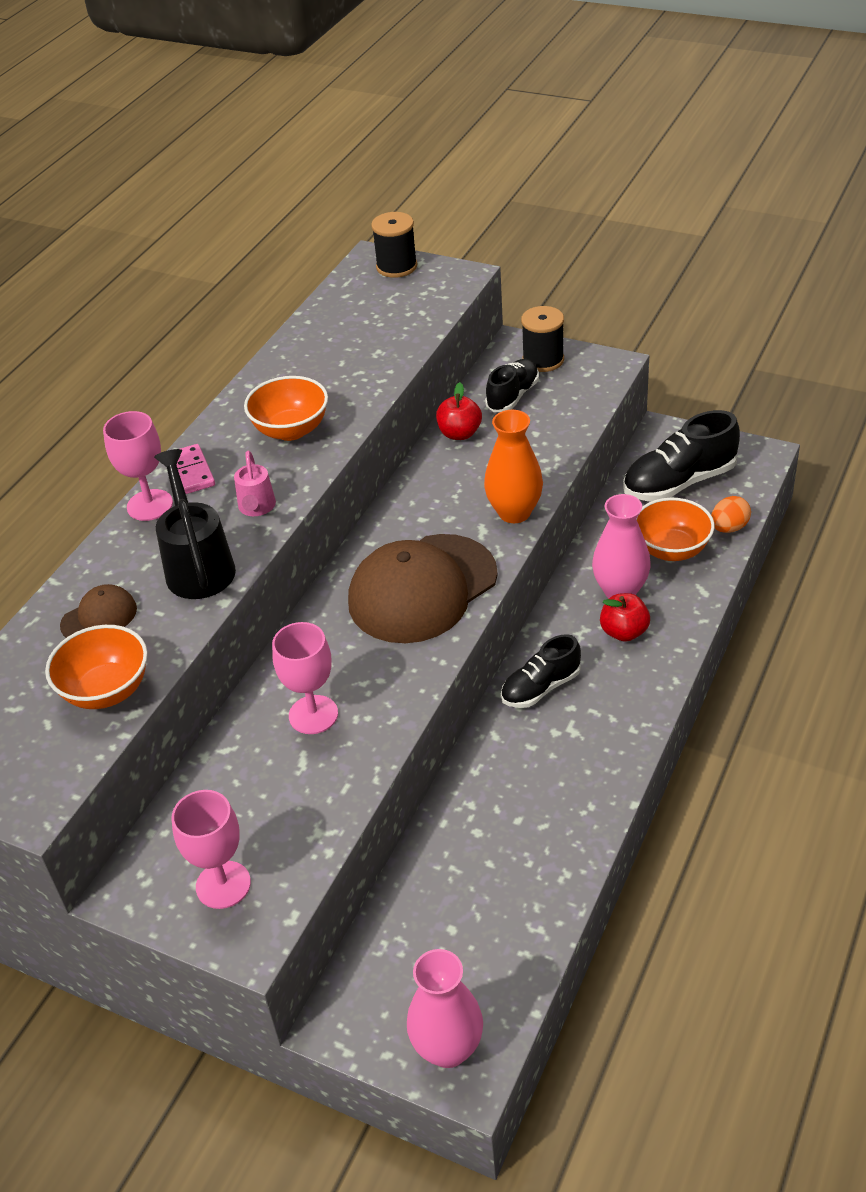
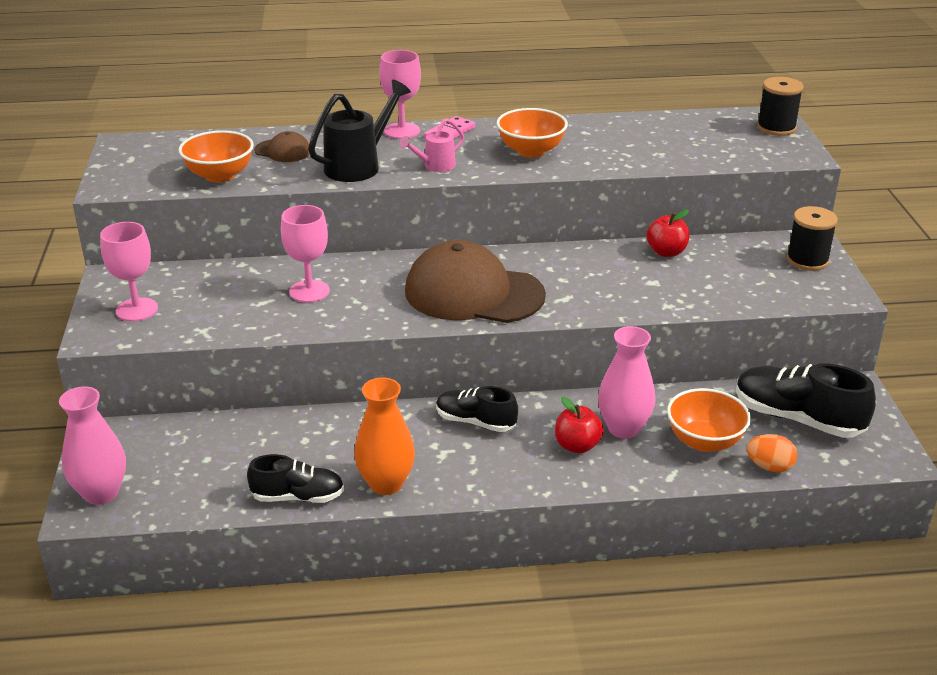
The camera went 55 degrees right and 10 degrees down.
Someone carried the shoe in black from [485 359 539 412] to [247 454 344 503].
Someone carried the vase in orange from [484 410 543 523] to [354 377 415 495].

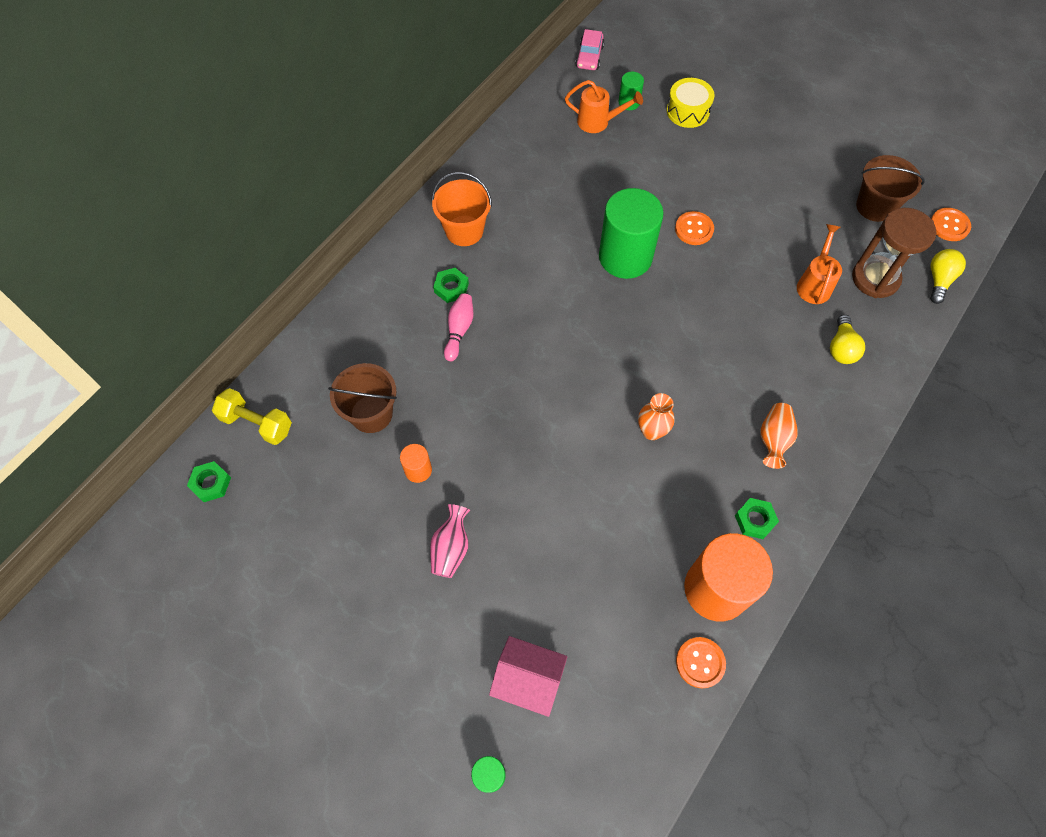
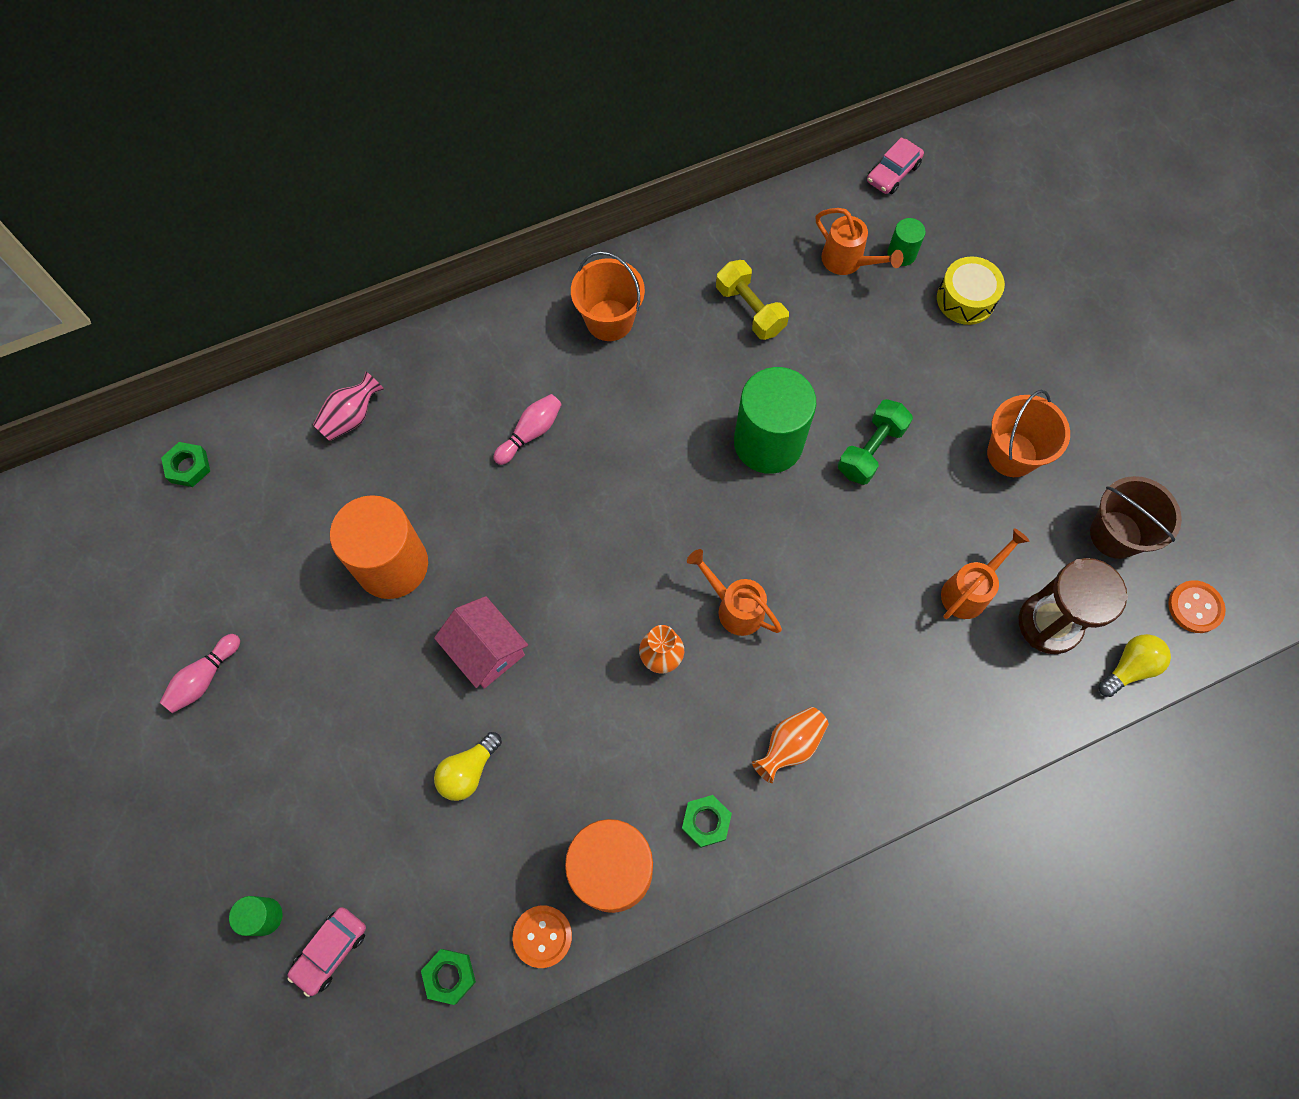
The camera went 30 degrees right and 5 degrees up.
Someone put down the bowling pin in pink at [160 634 240 713].
Someone put down the car in pink at [287 907 366 997].
Someone carried the vase in pink from [430 504 470 578] to [313 371 384 441].
Someone scaled the cylinder in orange at [400 444 432 483] by 2.23.
Someone carried the nut in green from [433 268 469 303] to [421 949 476 1005].
Someone carried the house in pink from [489 636 567 717] to [434 596 528 689].
Someone carried the light bulb in yellow from [830 315 865 364] to [434 732 502 801].
Someone put down the watering can in orange at [687 549 782 636].
Someone carried the dumbbell in yellow from [212 388 292 445] to [716 260 789 340].
Someone swapped the button in orange at [675 211 714 245] for the dumbbell in green at [838 399 913 485].
Someone put down the bucket in orange at [987 390 1070 477].
Someone took away the bucket in brown at [328 363 397 433].

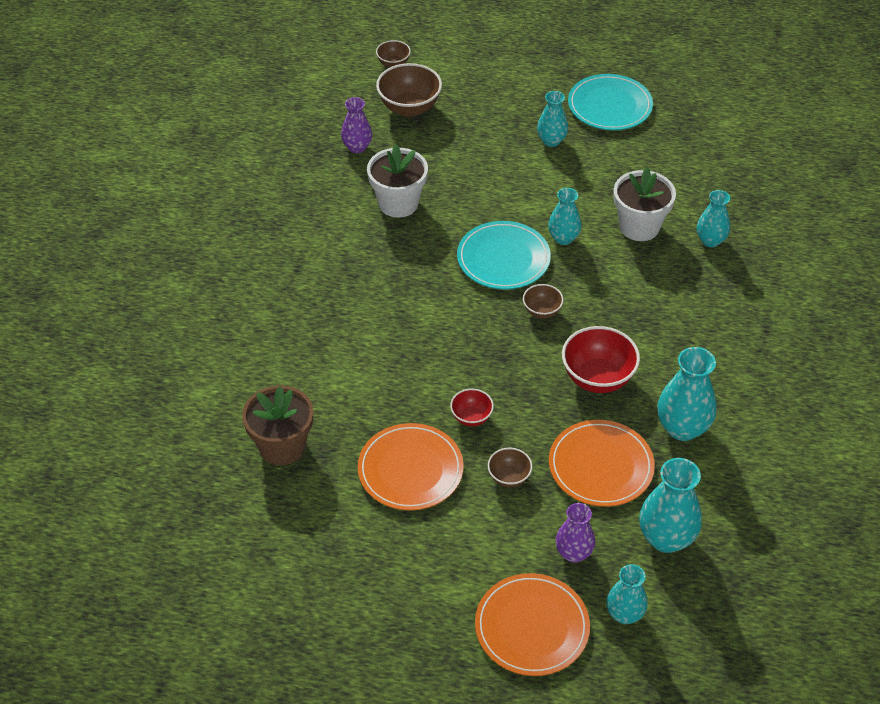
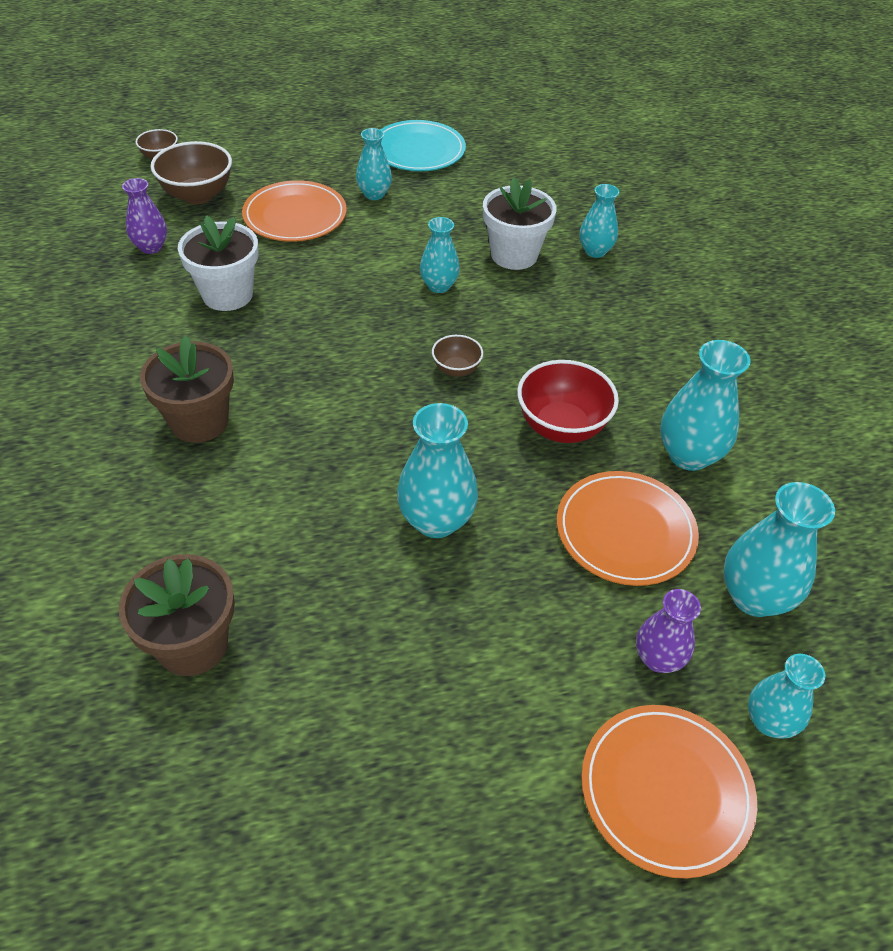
The camera went 25 degrees left and 0 degrees up.
Someone put down the flower pot in brown at [140 335 234 443].
Someone carried the plate in orange from [358 423 464 511] to [242 180 347 242].
Someone swapped the bowl in red at [450 389 494 426] for the vase in turquoise at [397 403 478 538].
Someone took away the plate in turquoise at [457 221 551 290].
Someone took away the bowl in brown at [488 448 532 487].

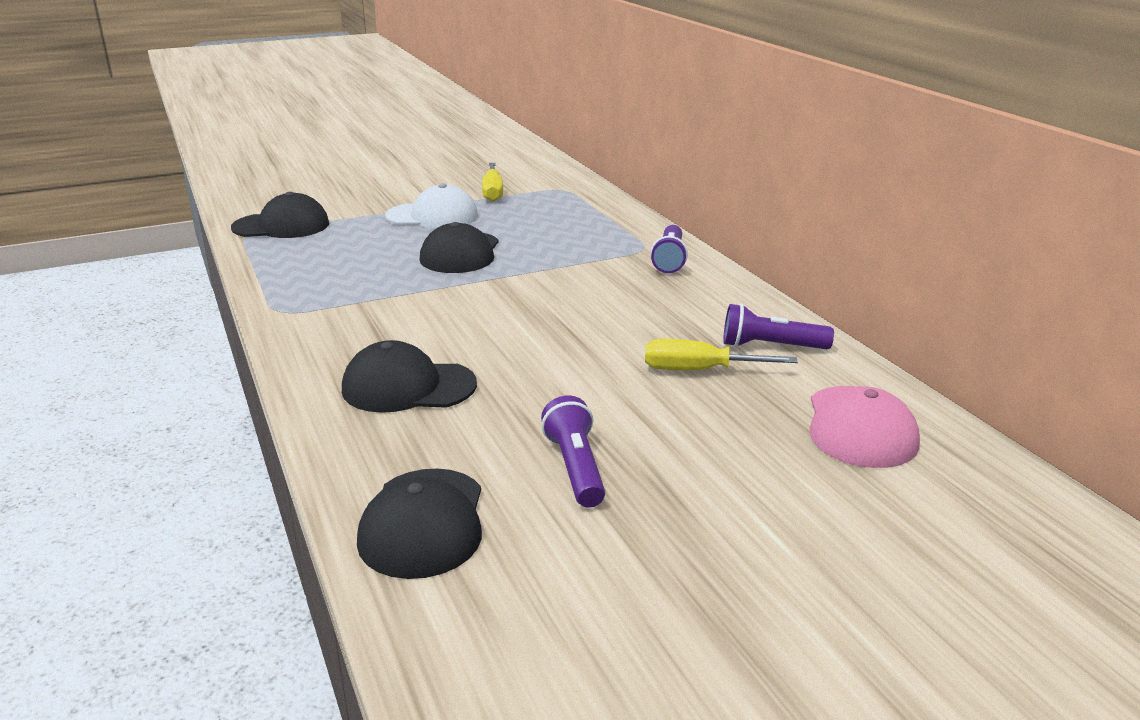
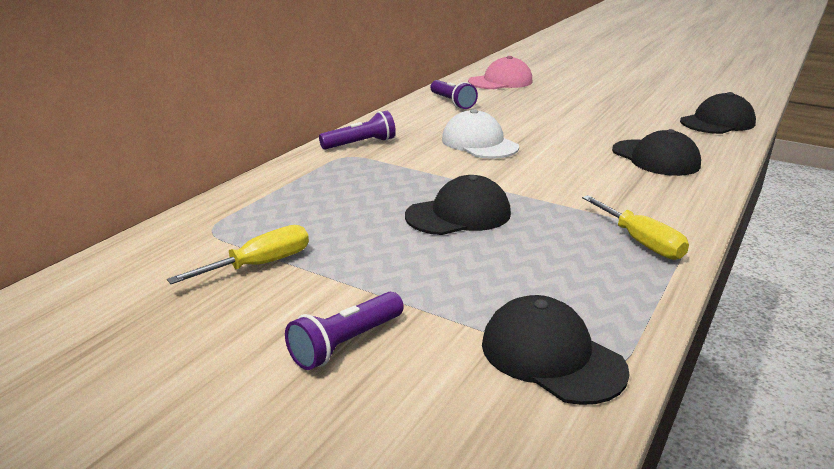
The camera went 125 degrees left and 0 degrees up.
Someone carried the flashlight in purple from [541 396 605 508] to [285 292 404 370].
Someone carried the cap in white from [385 183 478 228] to [442 109 519 159].
Someone carried the screwdriver in yellow from [645 339 798 370] to [582 195 689 260].

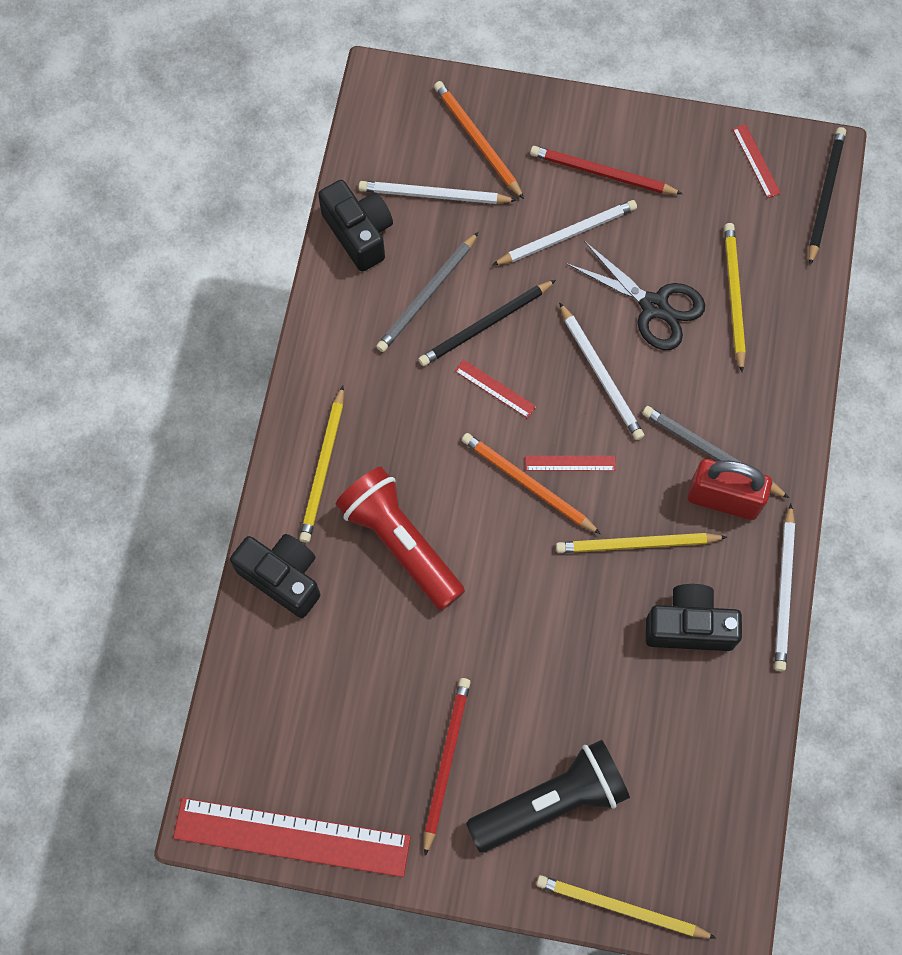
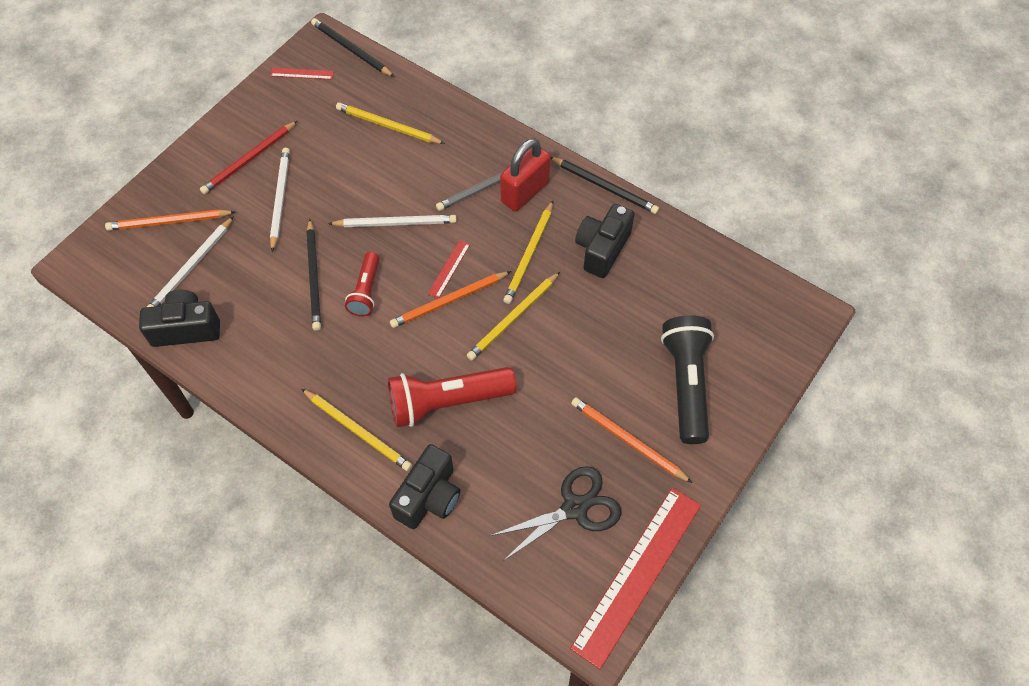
The camera went 65 degrees left and 10 degrees down.
Someone swapped the ruler in red at [455 359 536 418] for the flashlight in red at [345 252 379 317].
Someone rotated the camera in black at [230 534 320 618] by 150 degrees clockwise.
Someone carried the pencil in yellow from [536 875 716 939] to [466 272 560 361].
Someone carried the scissors in black from [567 241 705 350] to [490 466 622 561].
Someone repainted the pencil in white at [775 504 795 671], which became the pencil in black at [551 157 659 214].
Someone repainted the pencil in red at [424 678 471 856], which became the pencil in orange at [571 397 692 483].
Someone took away the pencil in grey at [376 232 478 352].

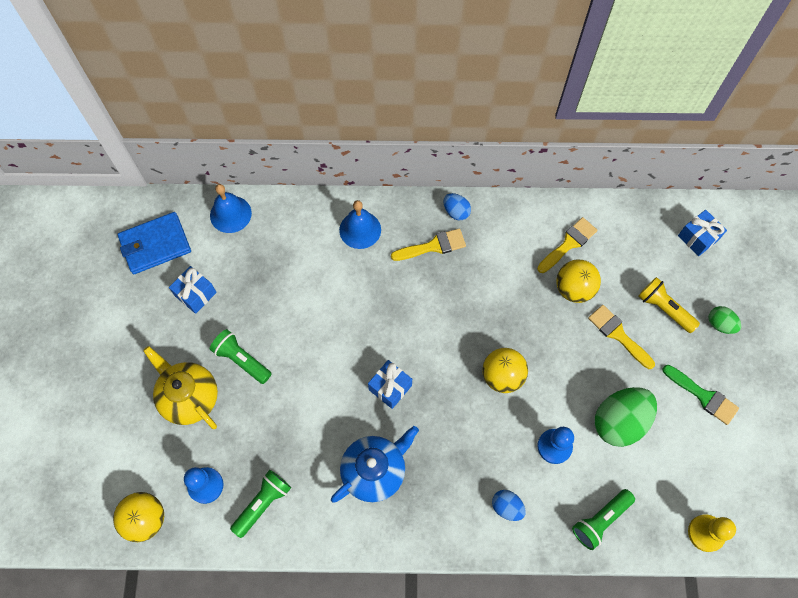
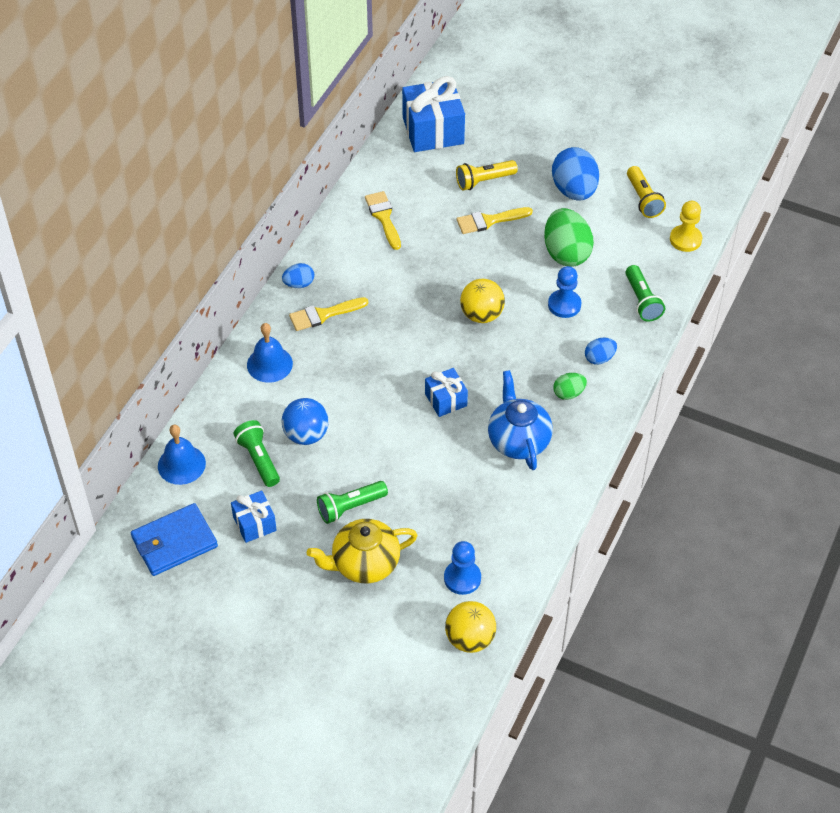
The camera went 65 degrees left and 15 degrees down.
Someone rotated the wallet in blue at [118 212 191 274] by 60 degrees clockwise.
Someone carried the flashlight in green from [230 470 291 538] to [234 420 280 487].
Someone put down the ball in blue at [282 398 329 445].
Someone rotated the brush in yellow at [391 228 466 261] by 120 degrees counterclockwise.
Someone scaled the gift in blue at [678 210 727 256] by 1.82.
Someone swapped the brush in green at [662 365 739 425] for the egg in blue at [552 147 599 201].
Someone carried the egg in green from [708 306 741 334] to [553 373 587 400].
Someone put down the flashlight in yellow at [627 166 666 218].
Someone took away the ball in yellow at [556 260 601 303].

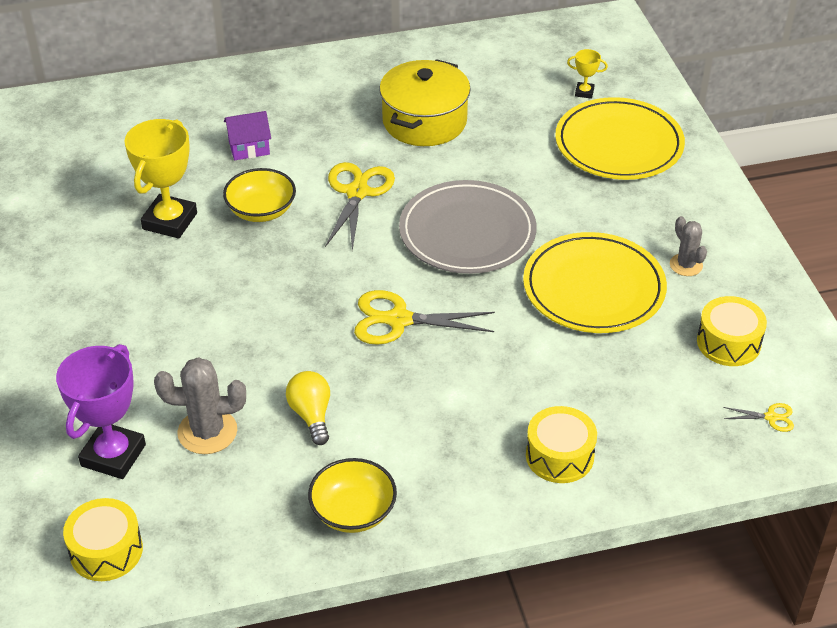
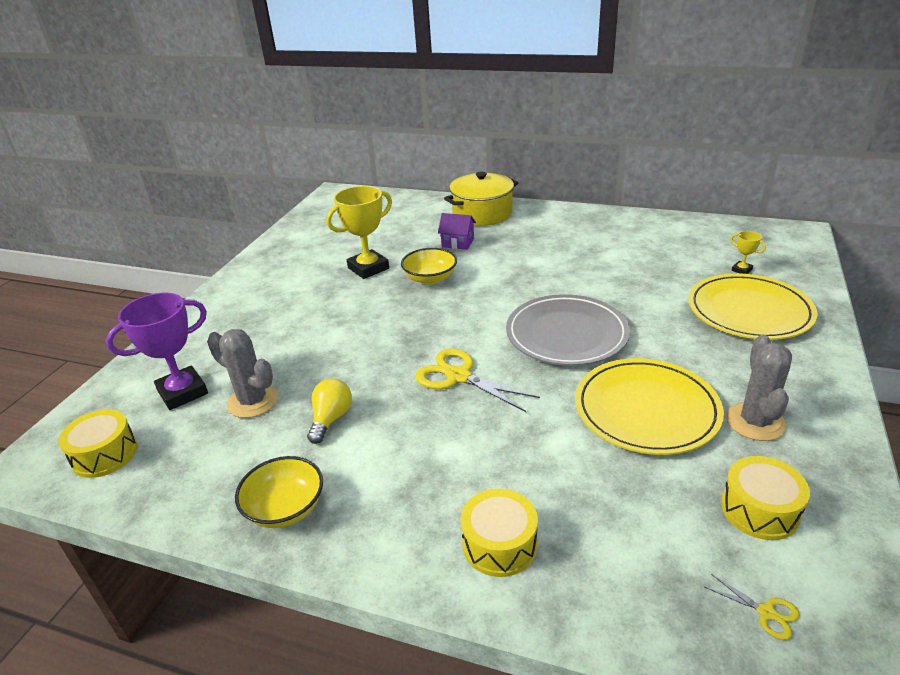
The camera went 35 degrees right and 10 degrees down.
Someone carried the pot in yellow from [379 59 471 146] to [444 172 518 226].
Someone scaled the cactus in grey at [670 216 707 276] by 1.62.
Someone took away the scissors in yellow at [325 162 395 251].

